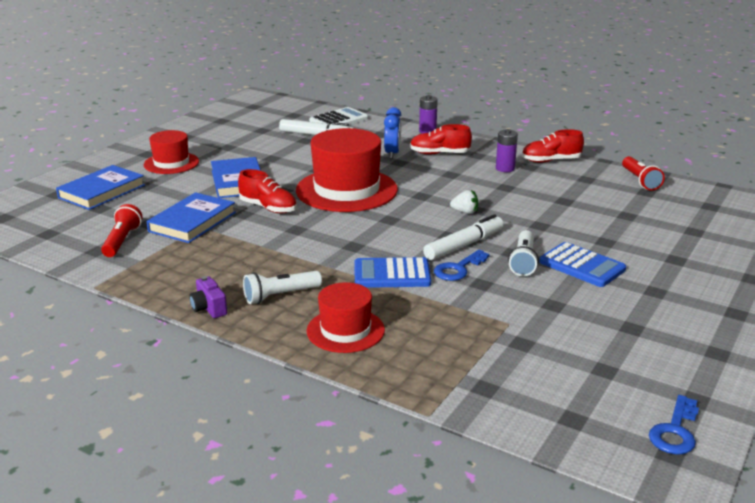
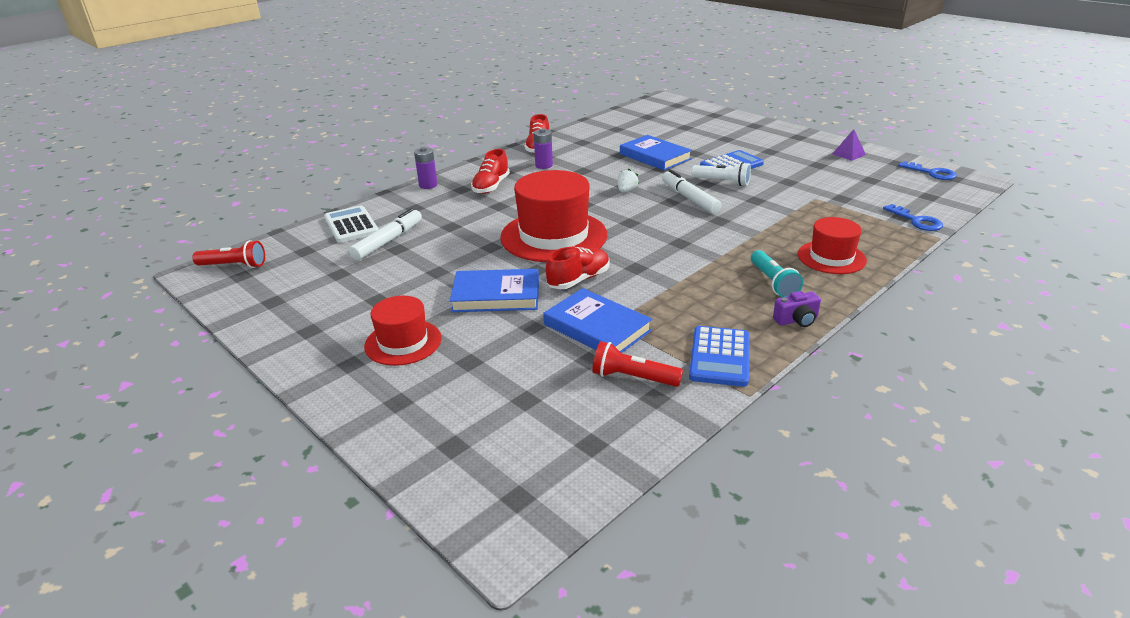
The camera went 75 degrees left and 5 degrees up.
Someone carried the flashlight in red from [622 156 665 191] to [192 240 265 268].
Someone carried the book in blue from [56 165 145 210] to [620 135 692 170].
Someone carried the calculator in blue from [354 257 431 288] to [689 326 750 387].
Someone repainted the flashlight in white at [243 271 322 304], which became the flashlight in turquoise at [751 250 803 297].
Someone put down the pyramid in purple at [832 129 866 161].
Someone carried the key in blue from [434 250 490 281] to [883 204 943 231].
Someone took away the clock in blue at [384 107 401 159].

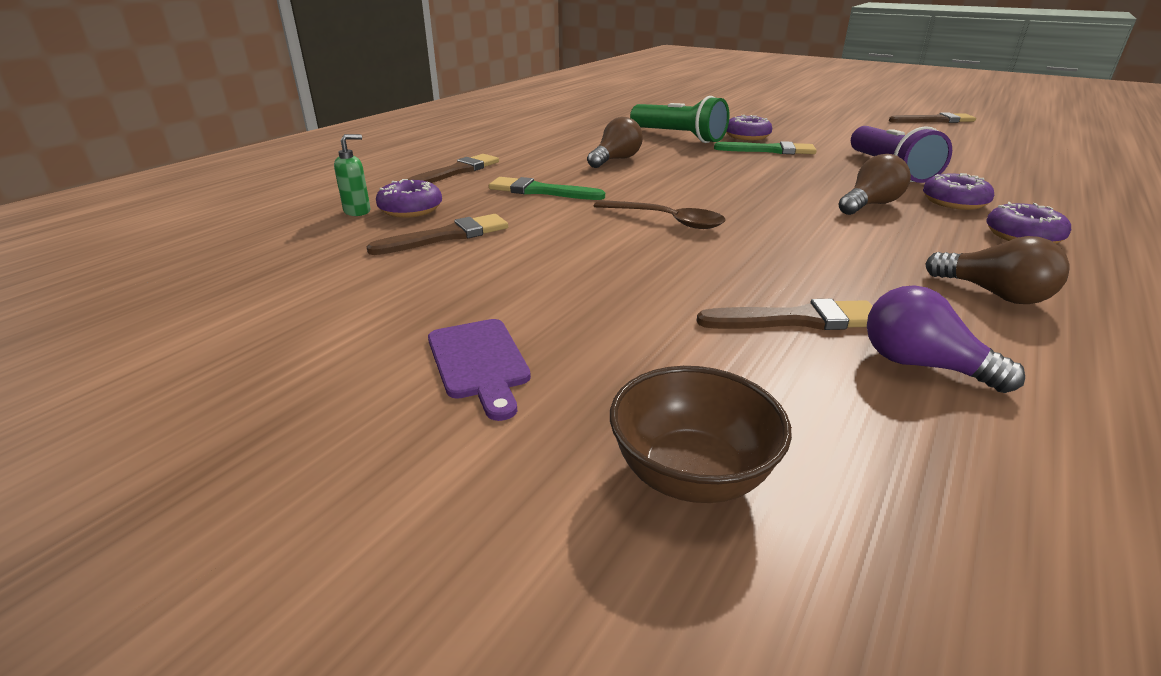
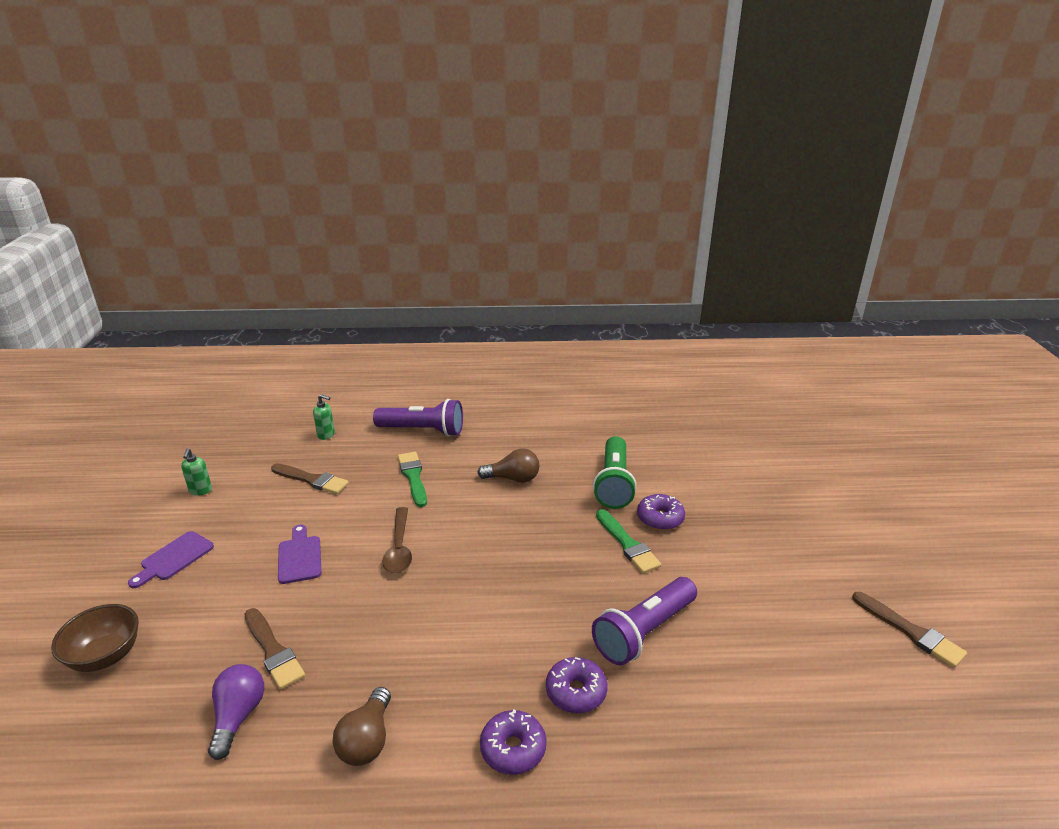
The camera went 55 degrees right and 0 degrees up.
Someone put down the soap dispenser in green at [181 448 212 496].
Someone put down the cutting board in purple at [278 524 321 584].
Someone swapped the brush in brown at [408 154 499 183] for the flashlight in purple at [373 399 463 436].
Someone took away the donut in purple at [376 179 442 218].
Someone took away the light bulb in brown at [839 154 911 215].

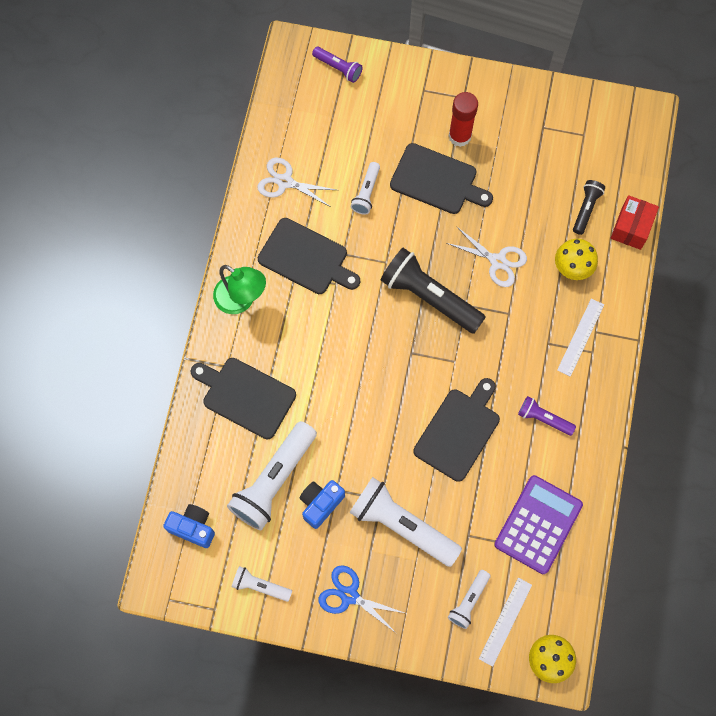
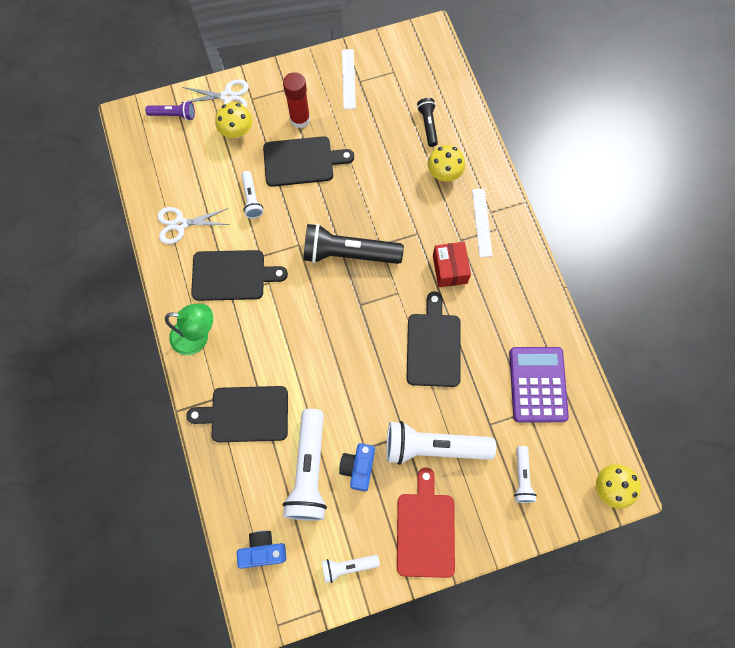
The camera went 30 degrees left and 0 degrees up.
Someone carried the scissors in white from [446 226 527 287] to [181 79 249 108].
Someone put down the mushroom in yellow at [215 102 252 138].
Someone carried the ruler in white from [479 578 532 667] to [342 49 356 109].
Someone swapped the scissors in blue at [319 565 407 633] for the cutting board in red at [397 468 455 578].
Someone carried the box in red from [611 195 659 250] to [433 242 471 287].
Someone took away the flashlight in purple at [518 396 576 436].

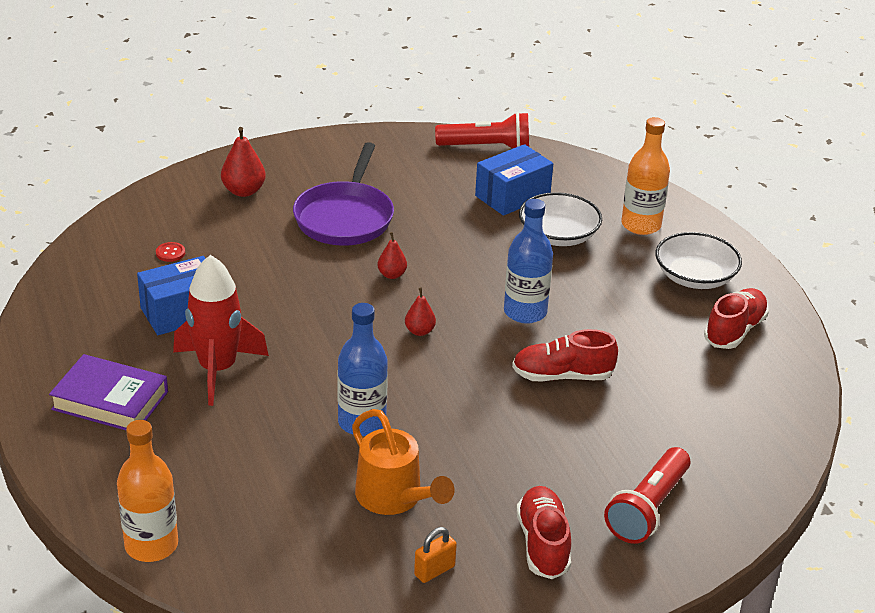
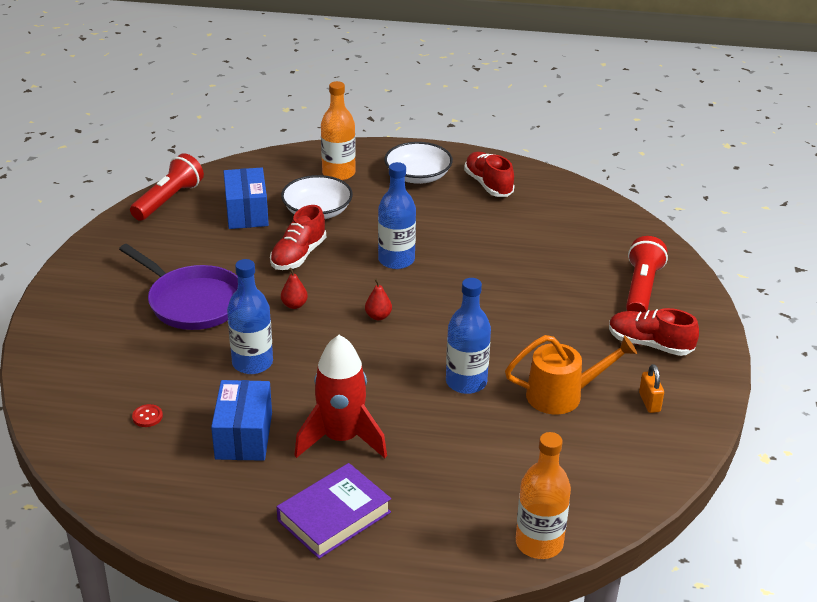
The camera went 60 degrees left and 0 degrees up.
Someone put down the bottle in blue at [227 259 273 374].
Someone carried the shoe in red from [512 329 618 381] to [270 205 326 270].
Someone rotated the flashlight in red at [604 447 691 544] by 135 degrees counterclockwise.
Someone took away the pear in red at [221 127 266 197].

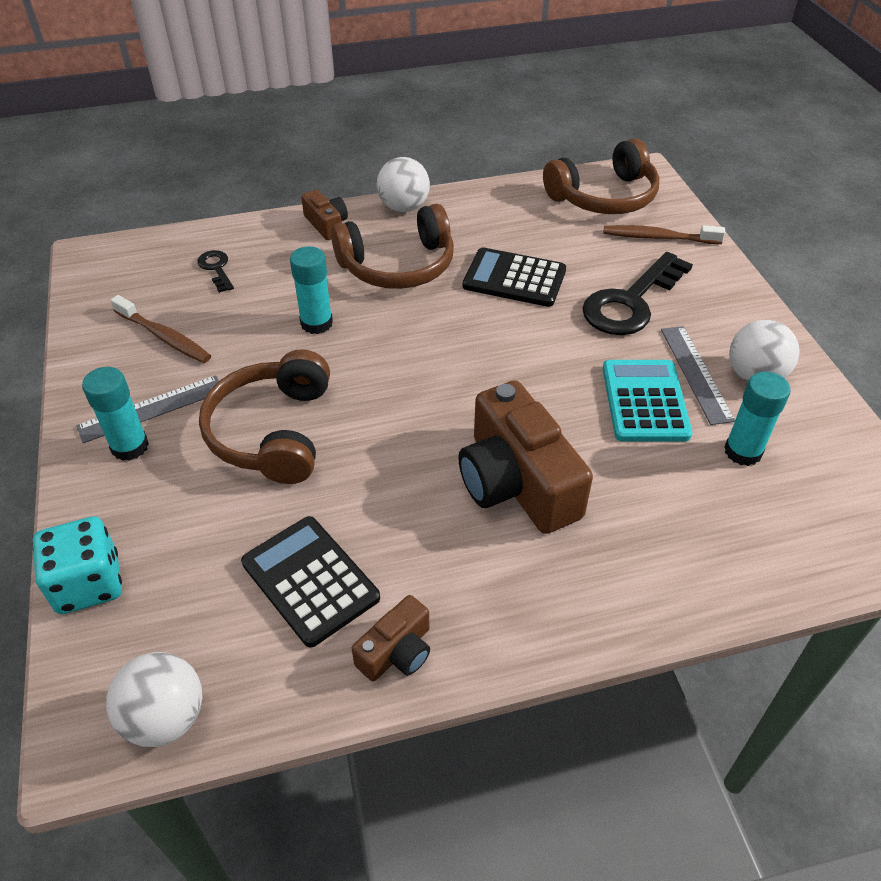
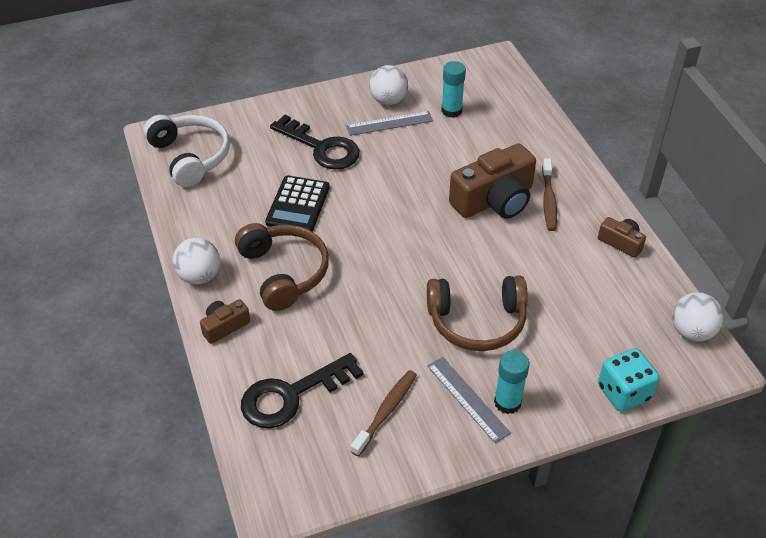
The camera went 95 degrees left and 0 degrees up.
Someone repainted the headphones in brown at [543 138 660 214], which became the headphones in white at [144 115 230 187].
Someone scaled the key in black at [197 250 234 293] by 2.09.
Someone carried the toothbrush in brown from [604 225 725 244] to [542 158 557 231].
Someone took away the calculator in black at [241 516 380 647].
Someone took away the glue stick in turquoise at [290 246 333 334].
Someone took away the calculator in turquoise at [603 360 692 441].

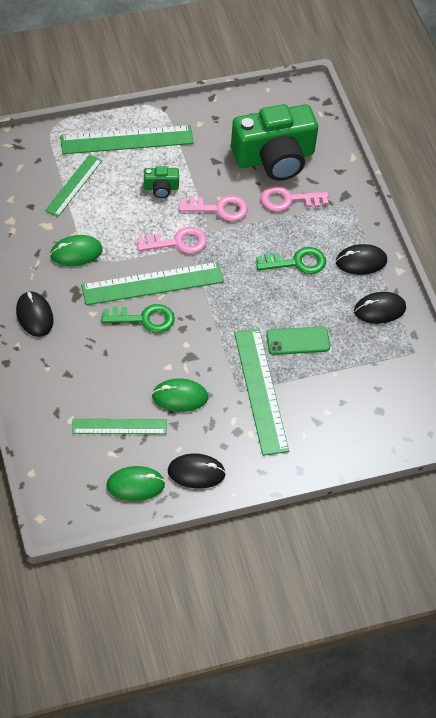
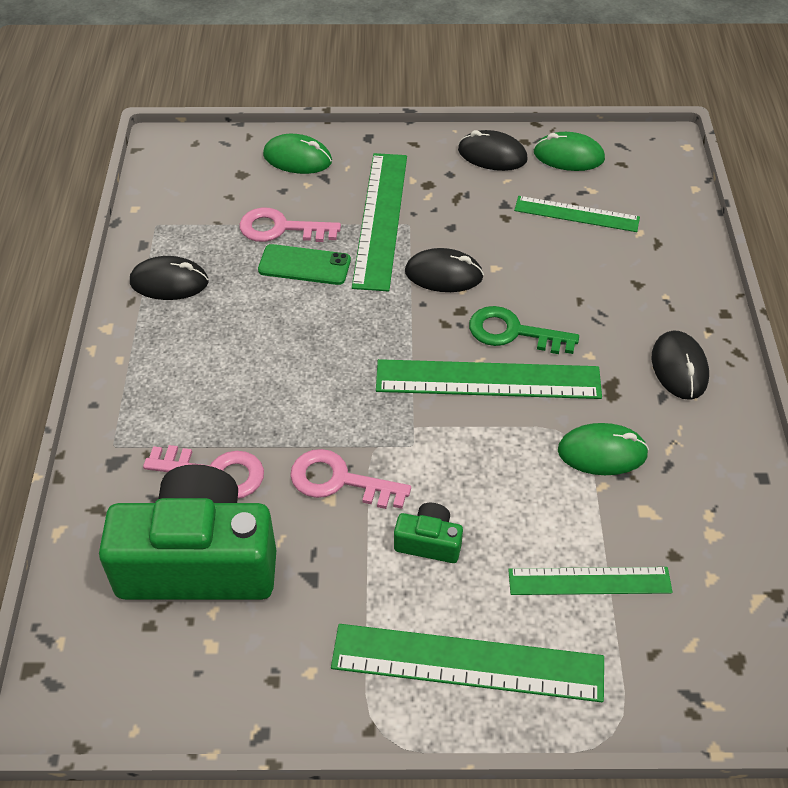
The camera went 160 degrees left and 5 degrees down.
Someone carried the key in pink from [137 227 207 254] to [239 207 341 242].
Someone carried the mouse in green from [152 378 208 412] to [263 134 332 174].
Someone carried the mouse in black from [336 244 387 275] to [405 248 484 292].
Someone rotated the ruler in green at [45 154 102 217] by 45 degrees clockwise.
Someone took away the key in green at [256 247 326 274].

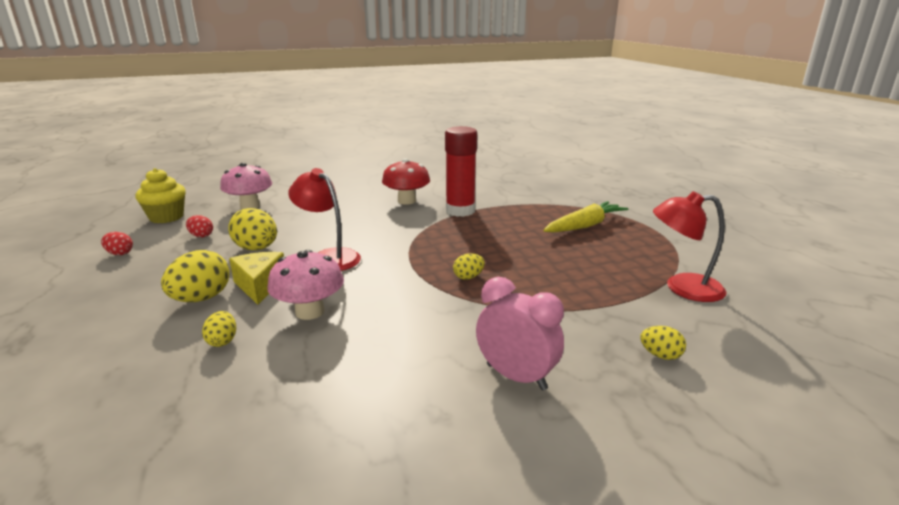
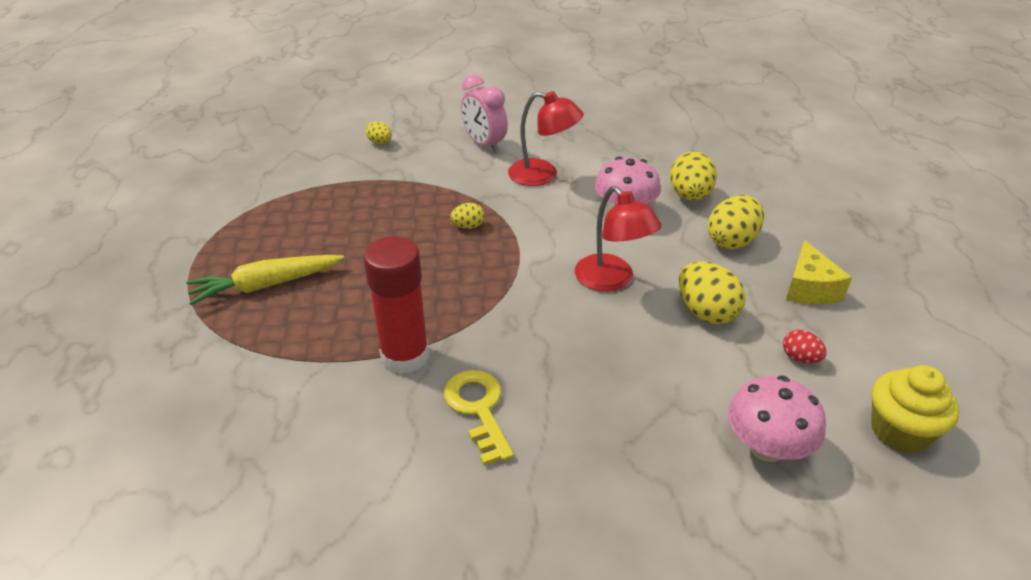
The camera went 165 degrees left and 15 degrees up.
Someone swapped the mushroom in red at [382 158 430 205] for the key in yellow at [444 370 514 465].
Someone carried the lamp in red from [653 191 727 302] to [508 91 584 186].
Someone scaled the egg in yellow at [202 311 236 347] by 1.84.
Someone carried the cheese in yellow from [229 252 284 305] to [786 240 852 304].
Someone took away the egg in red at [101 232 133 255].

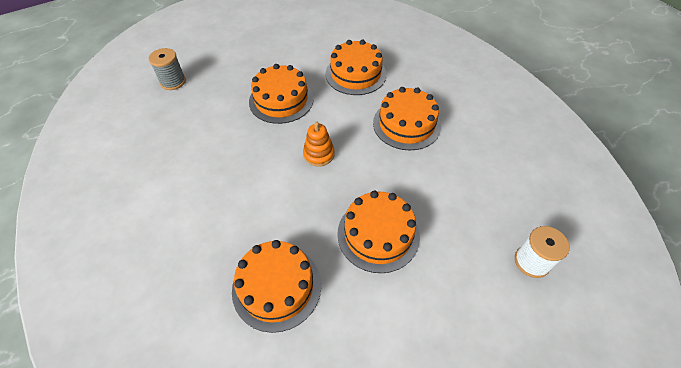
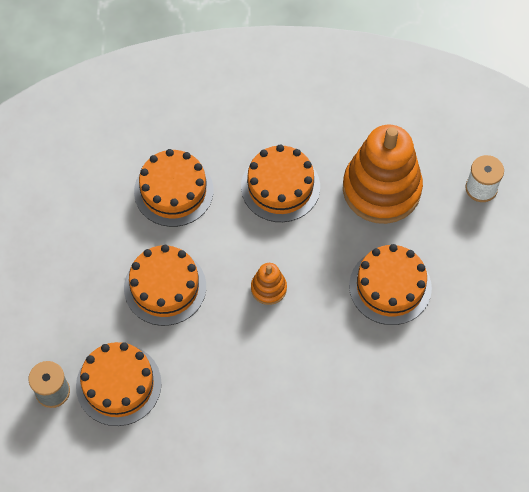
The camera went 60 degrees left and 10 degrees up.
Someone carried the cake in orange from [232 240 321 333] to [76 342 162 426].
Someone put down the stacking toy in orange at [343 125 423 224].

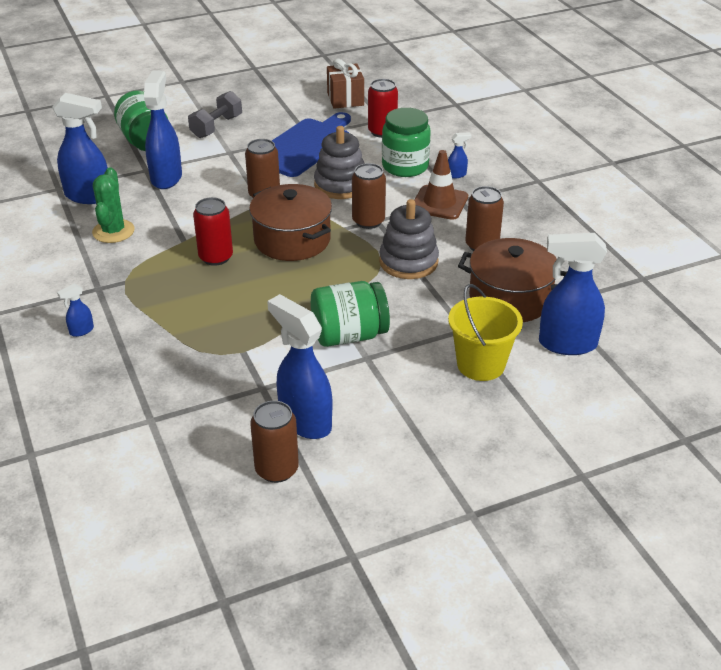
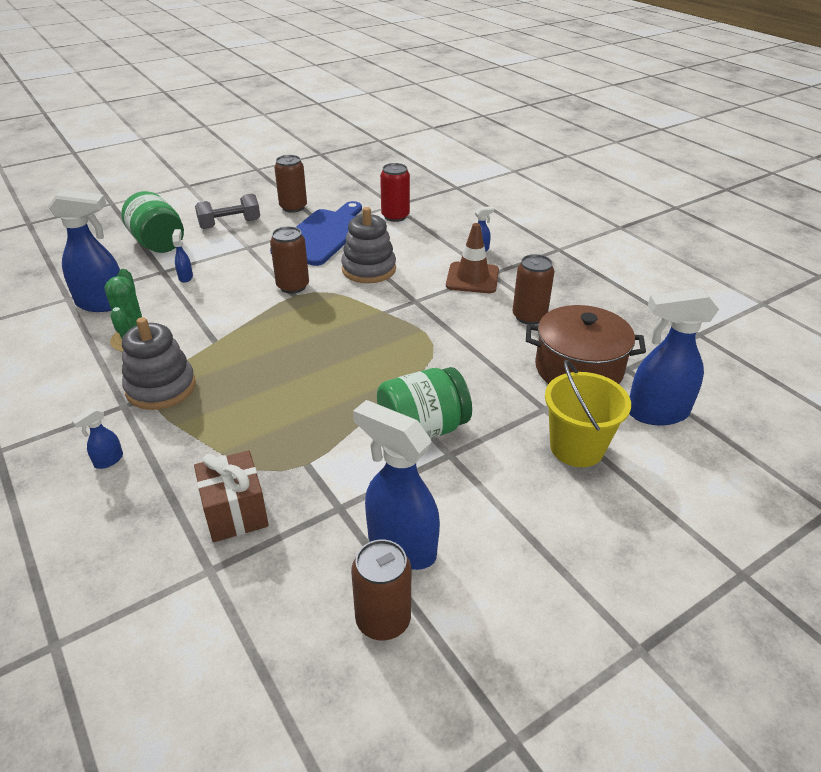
The camera went 10 degrees left and 0 degrees up.
Someone carried the stacking toy in grey from [379 199 439 279] to [122 317 196 410].
Someone scaled the spray bottle in blue at [144 70 182 189] by 0.44.
Someone carried the gift in brown from [327 58 364 109] to [194 450 269 542].
Someone rotated the dumbbell in grey at [188 91 242 138] by 45 degrees clockwise.
Someone carried the can in brown from [352 163 386 229] to [274 155 307 213].
Someone took away the can in red at [193 197 233 266].
Someone took away the pot in brown at [249 184 332 261].
Someone took away the jar in green at [382 108 431 177].

